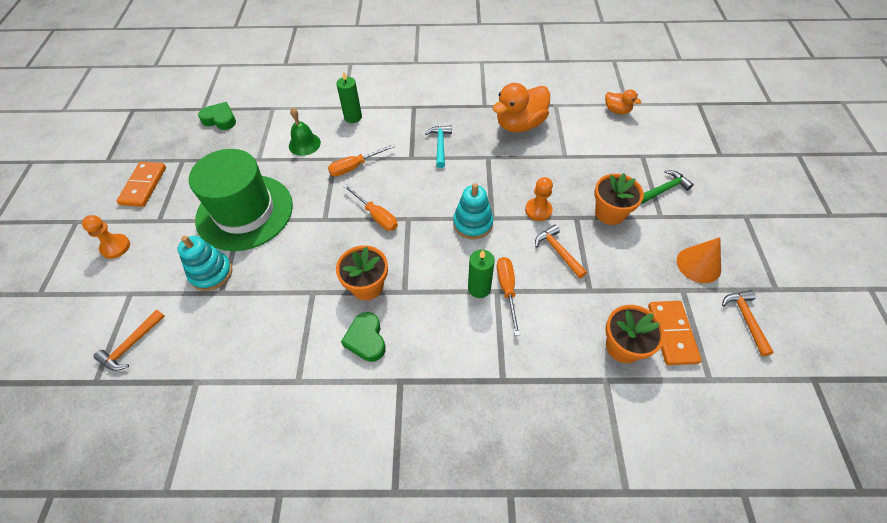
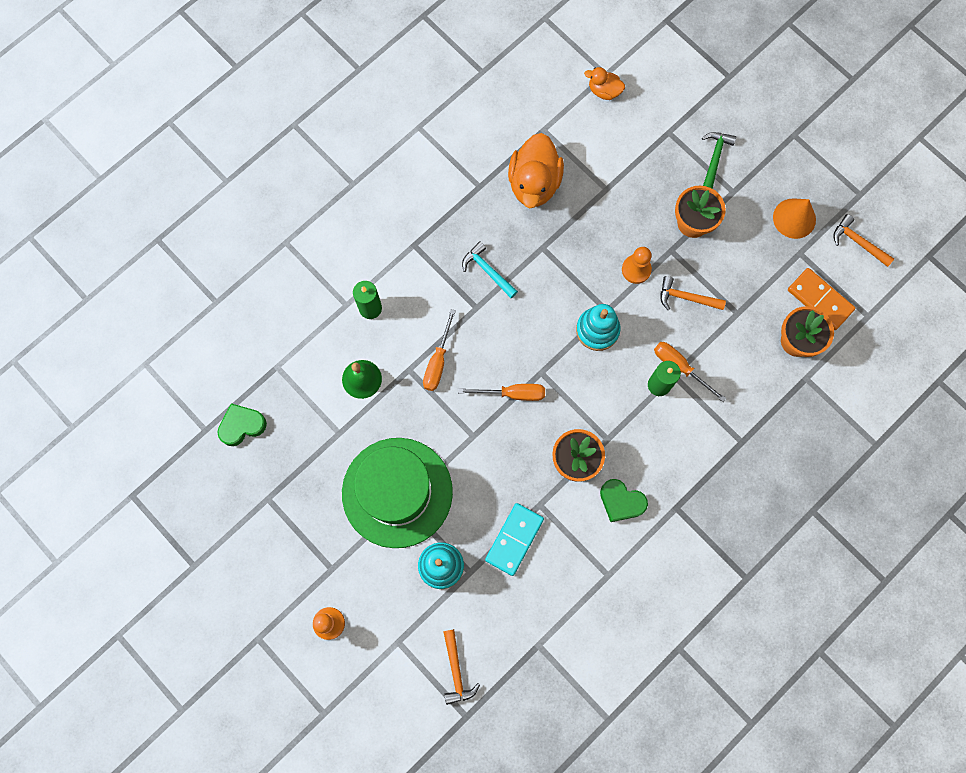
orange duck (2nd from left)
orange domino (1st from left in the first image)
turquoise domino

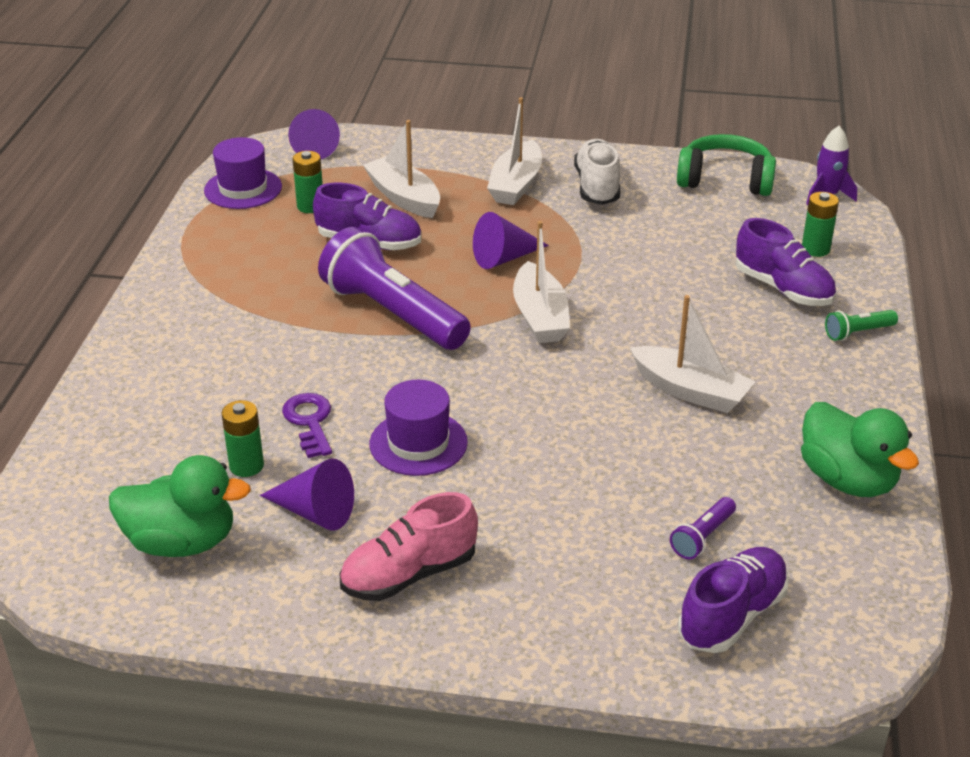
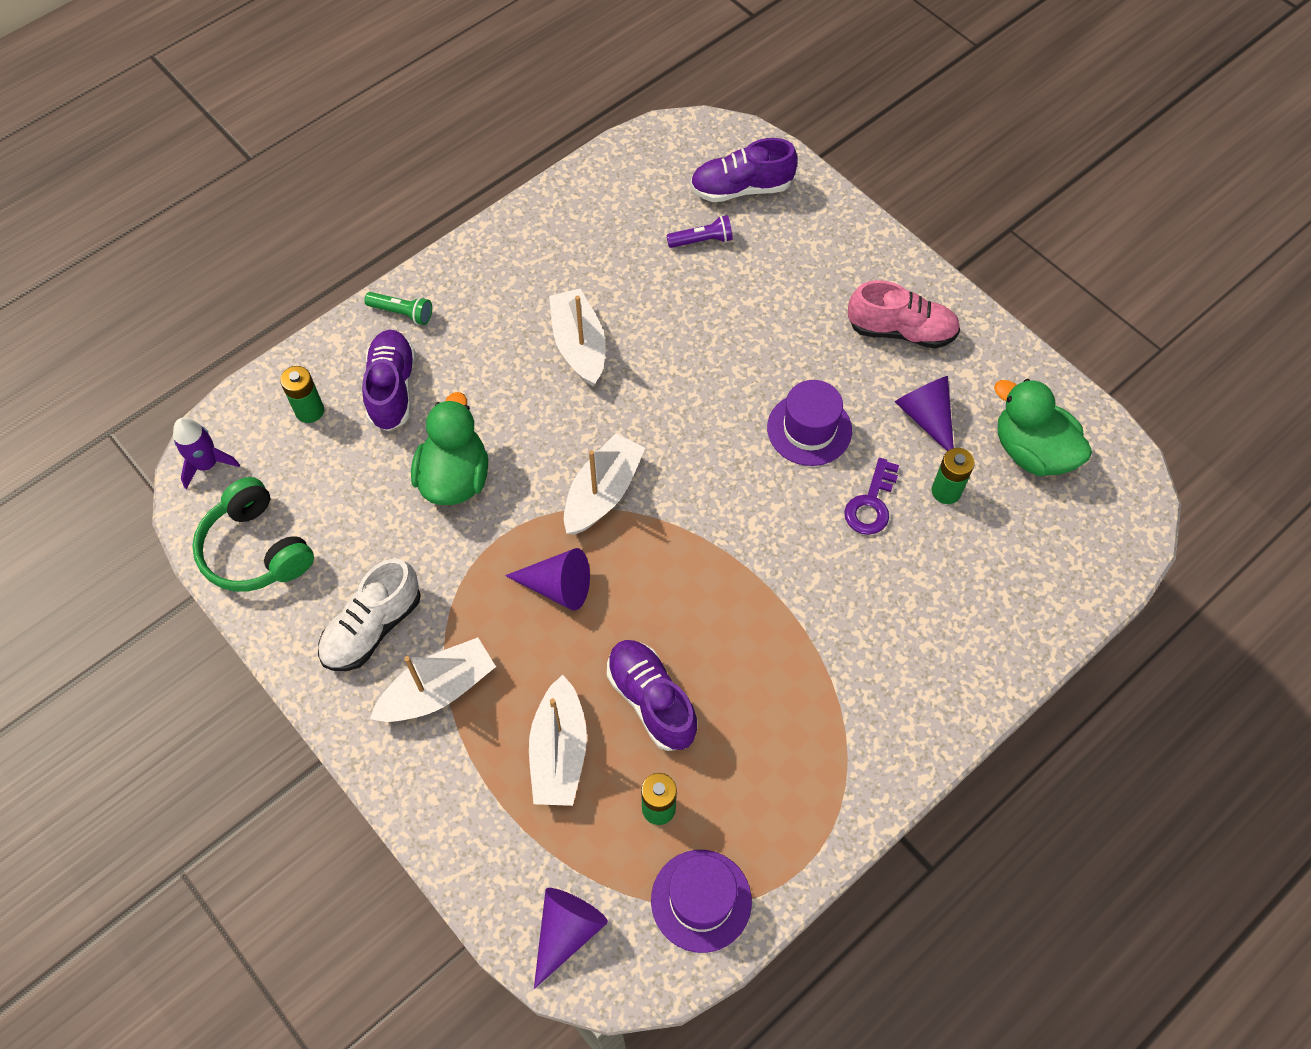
purple flashlight (1st from left in the first image)
green duck (1st from left)

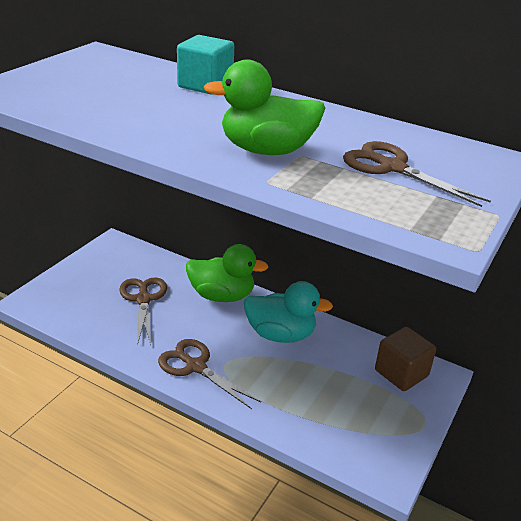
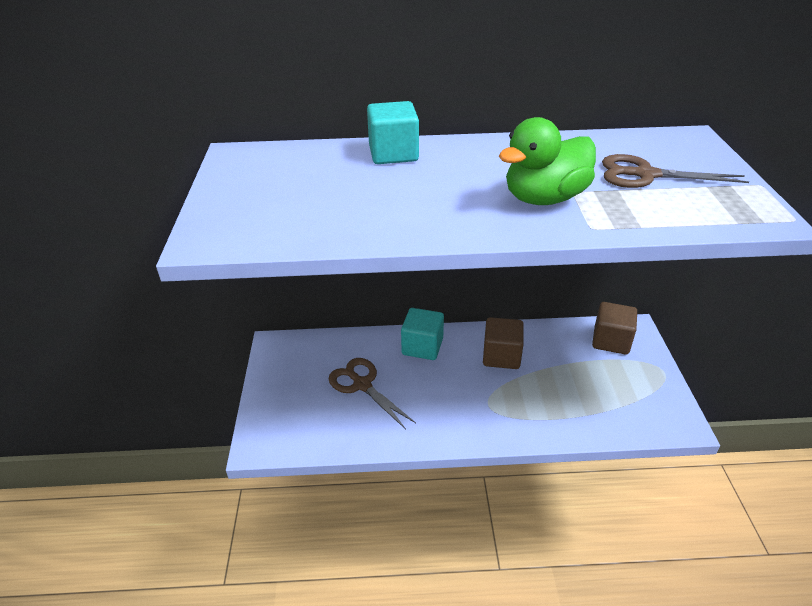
turquoise cube (2nd from left)
brown cube (1st from left)
brown scissors (2nd from left in the first image)

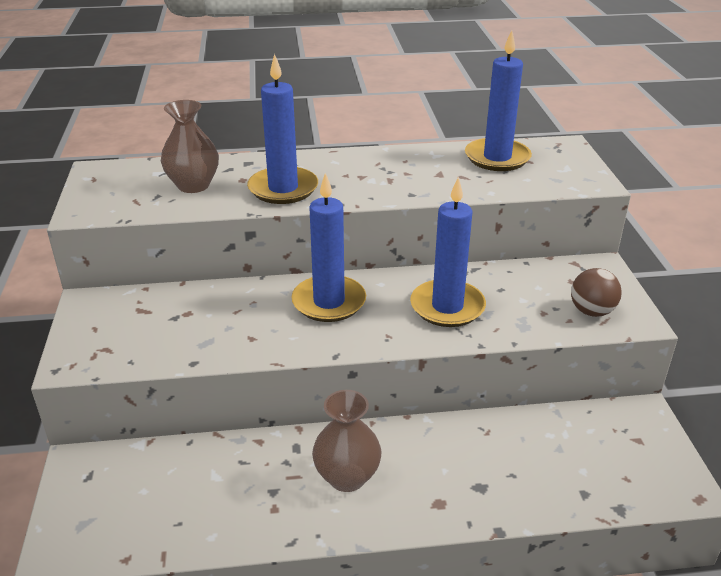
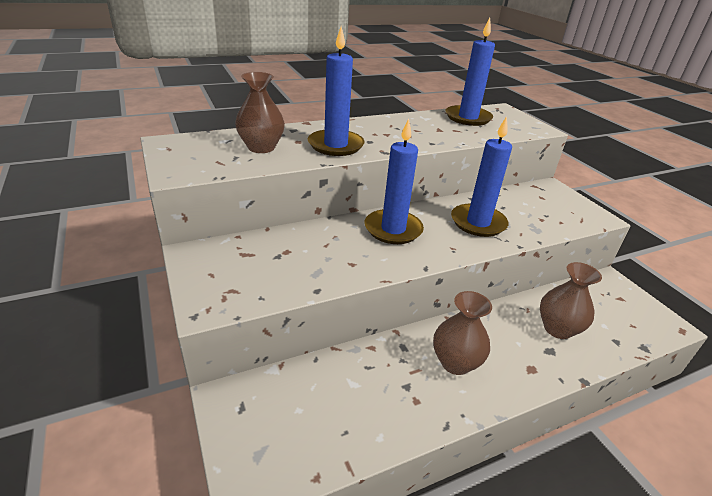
brown ball
brown vase (3rd from left)

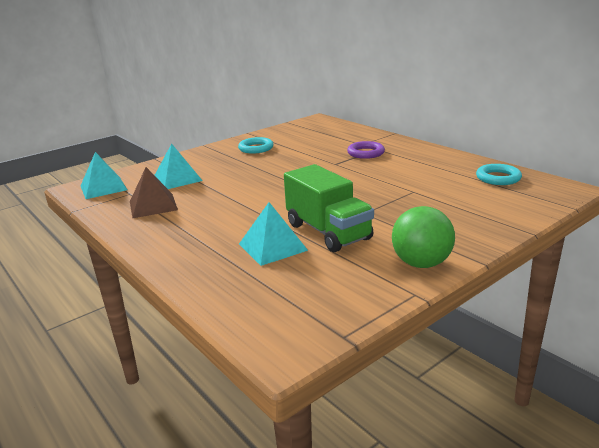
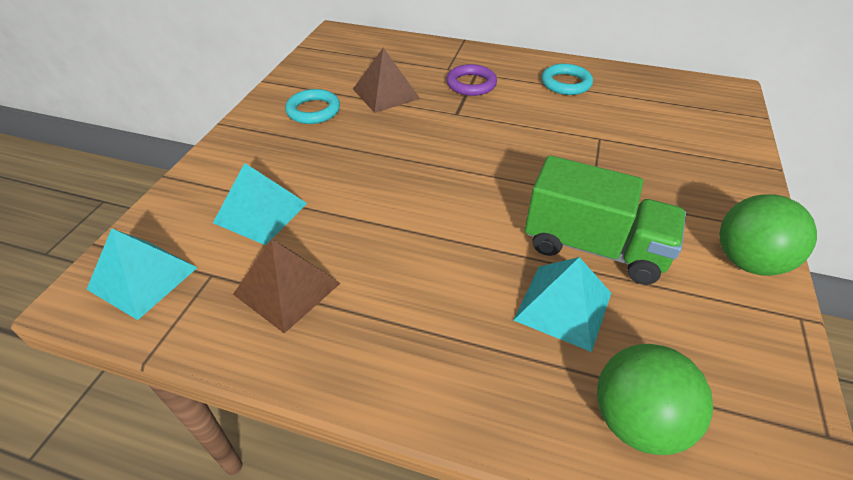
turquoise ring (2nd from left)
brown pyramid (2nd from left)
green ball (1st from left)

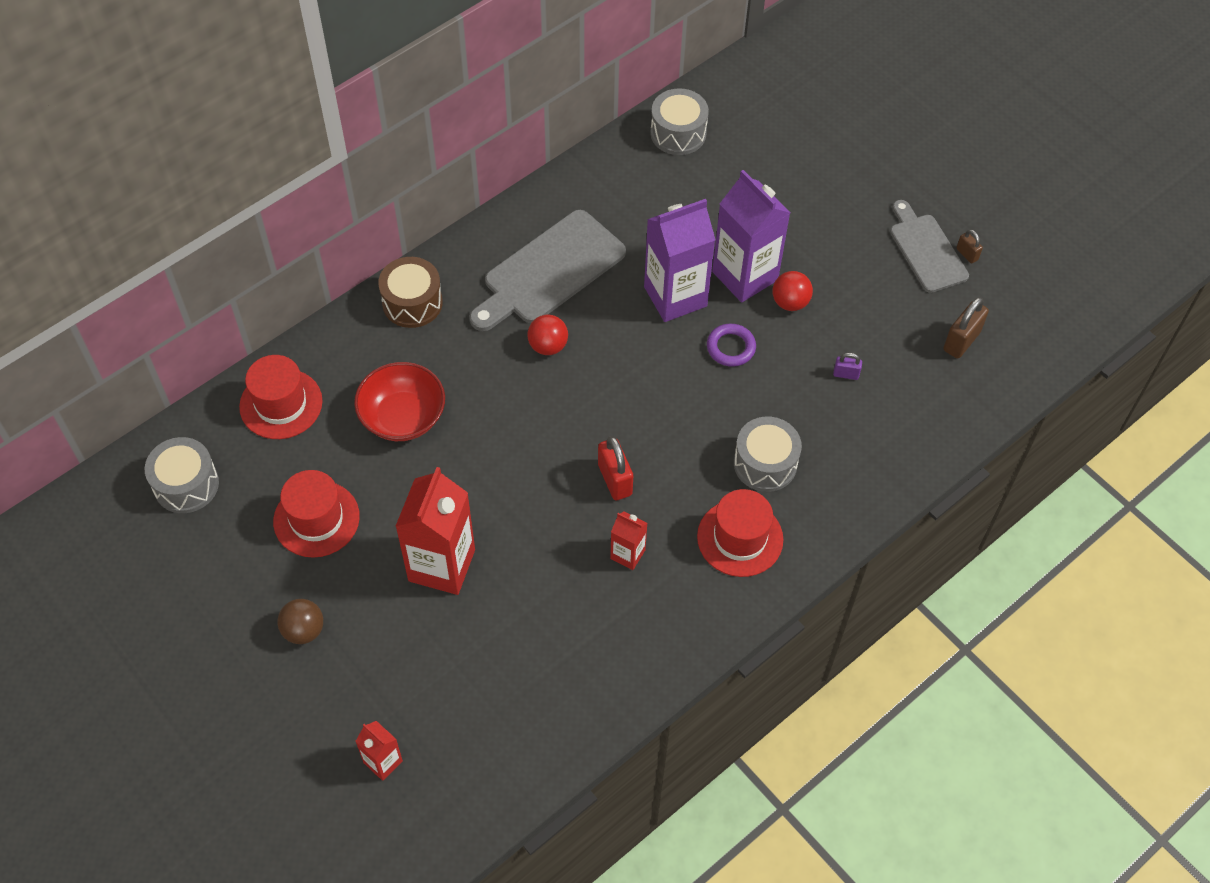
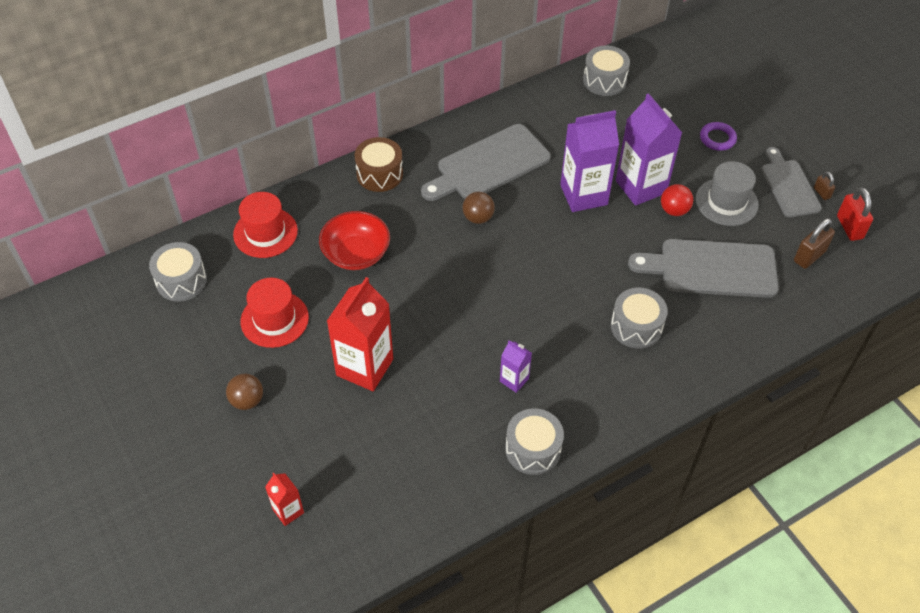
brown ball (2nd from left)
purple ring
grey cutting board (2nd from left)
red padlock
red hat (3rd from left in the first image)
purple carton (1st from left)
grey hat
grey drum (2nd from left)

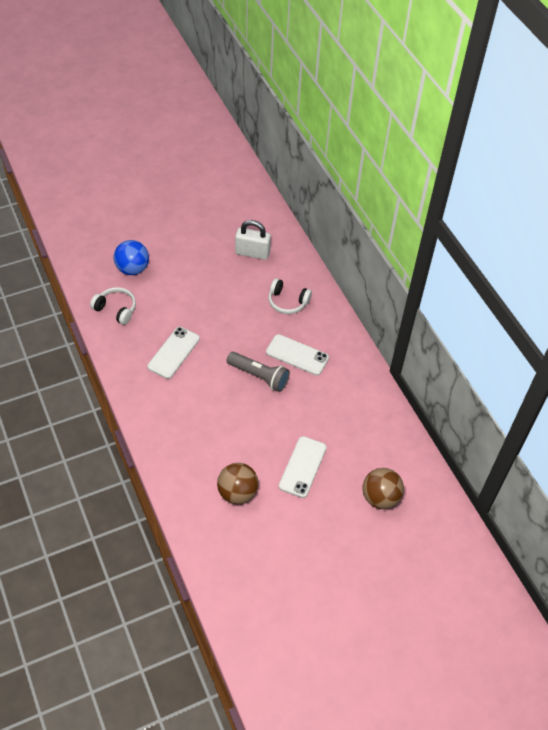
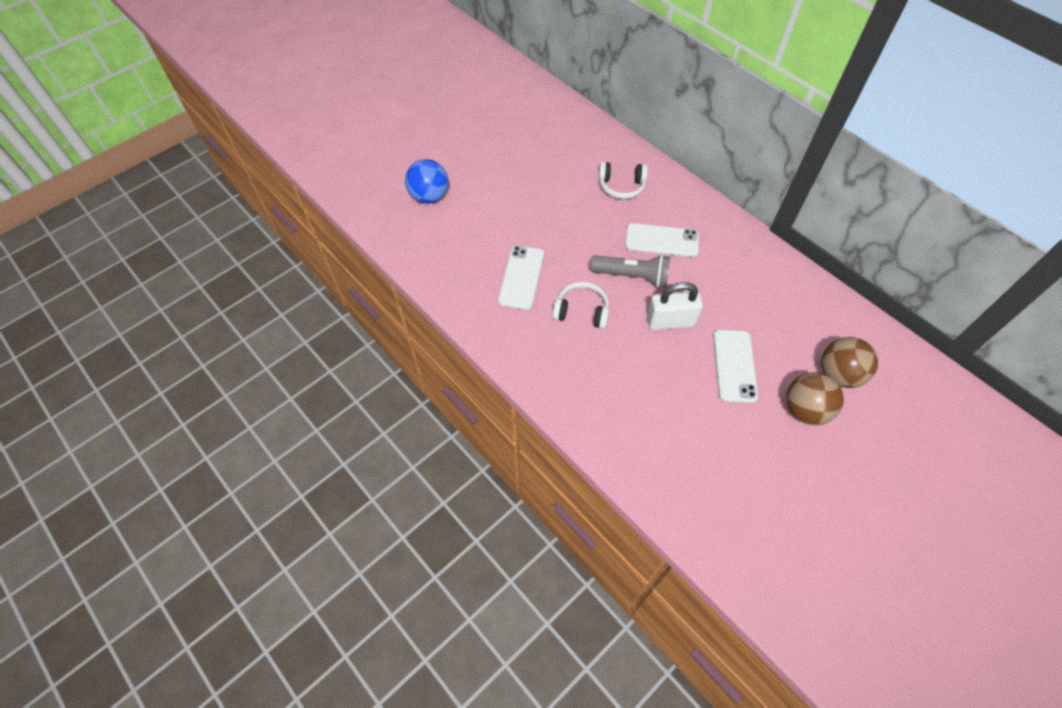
white padlock
white headphones (1st from left)
brown ball (1st from left)

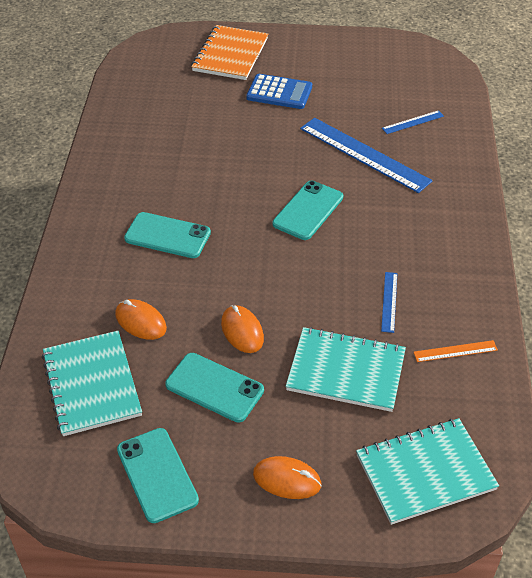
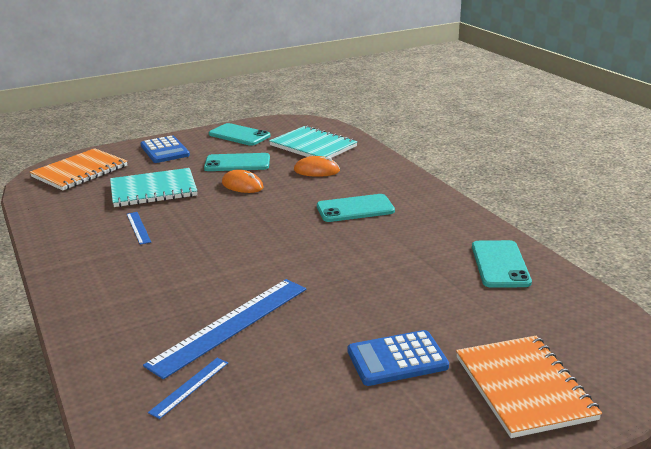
blue ruler (3rd from left)
turquoise phone (4th from left)
orange ruler
orange notebook (1st from left)
blue calculator (1st from left)

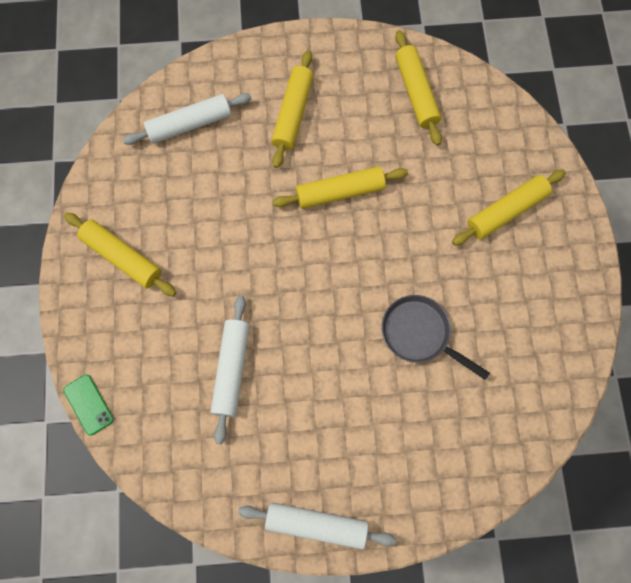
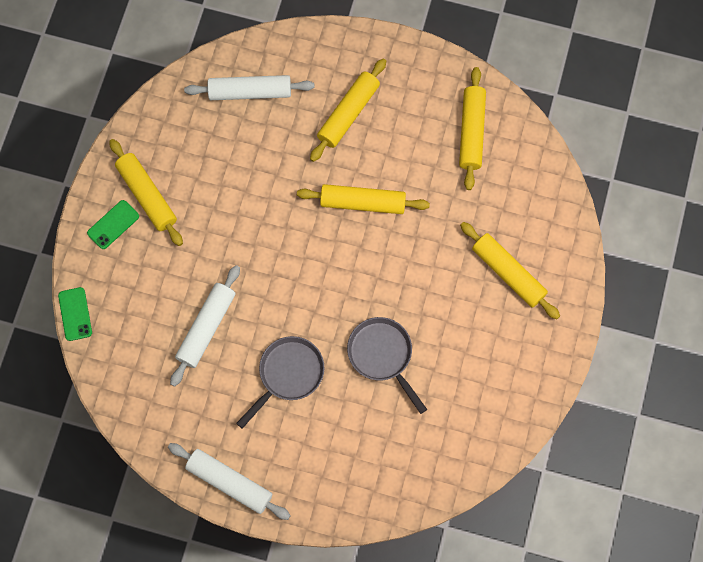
yellow rolling pin (5th from left)
green phone (2nd from left)
grey pan (1st from left)

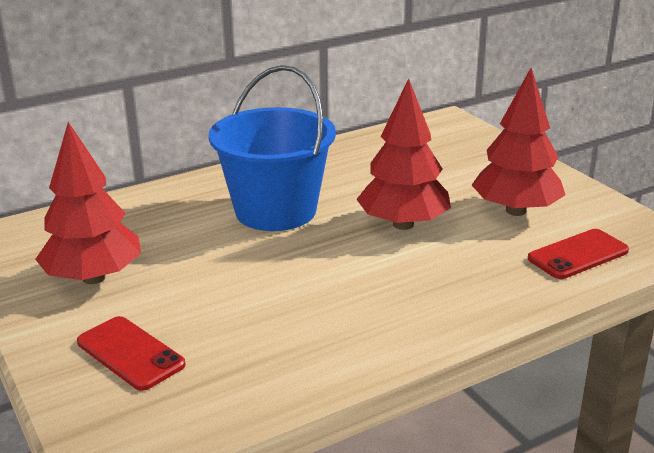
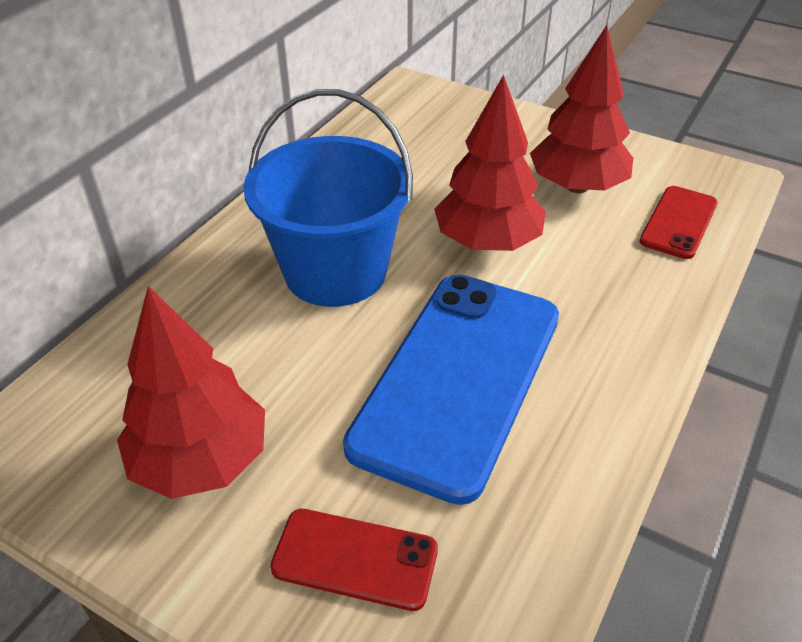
blue phone

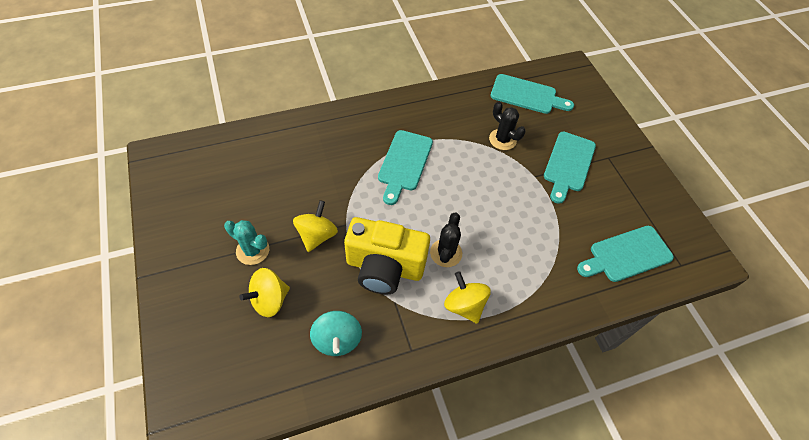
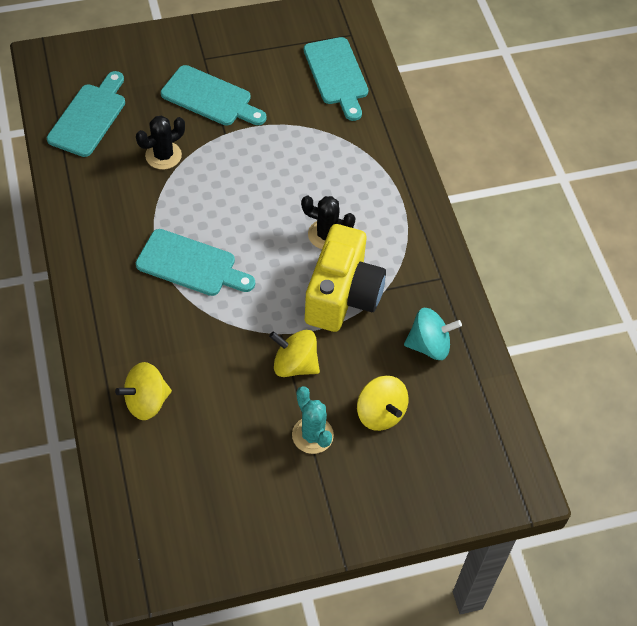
turquoise cactus
yellow spinning top (1st from left)

